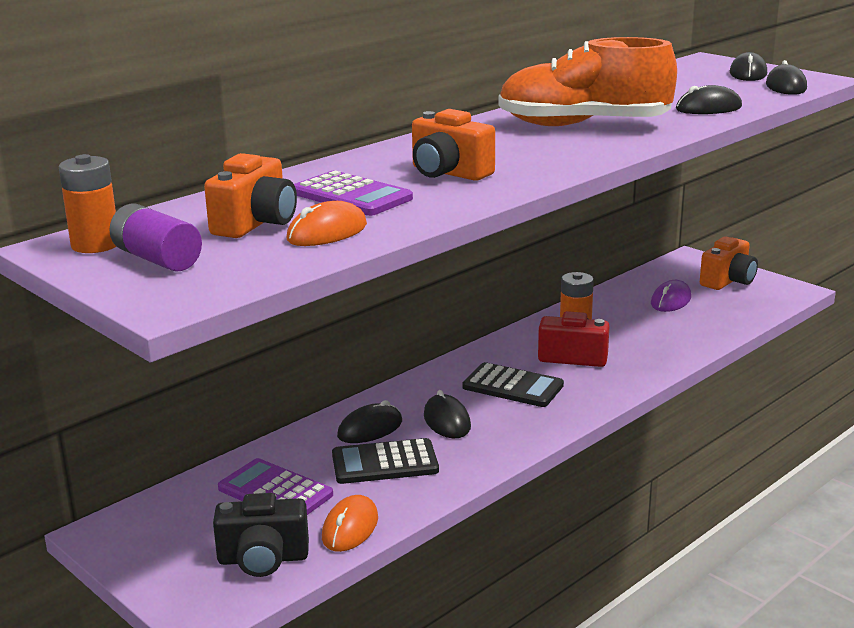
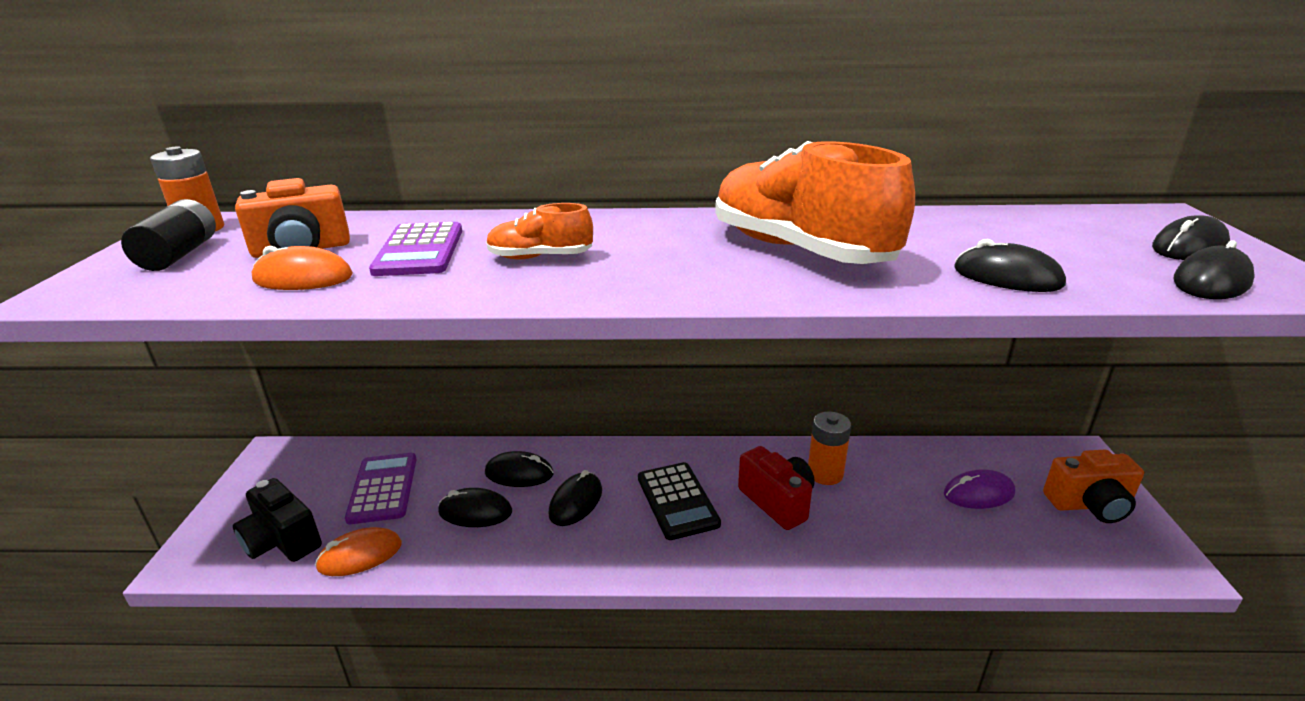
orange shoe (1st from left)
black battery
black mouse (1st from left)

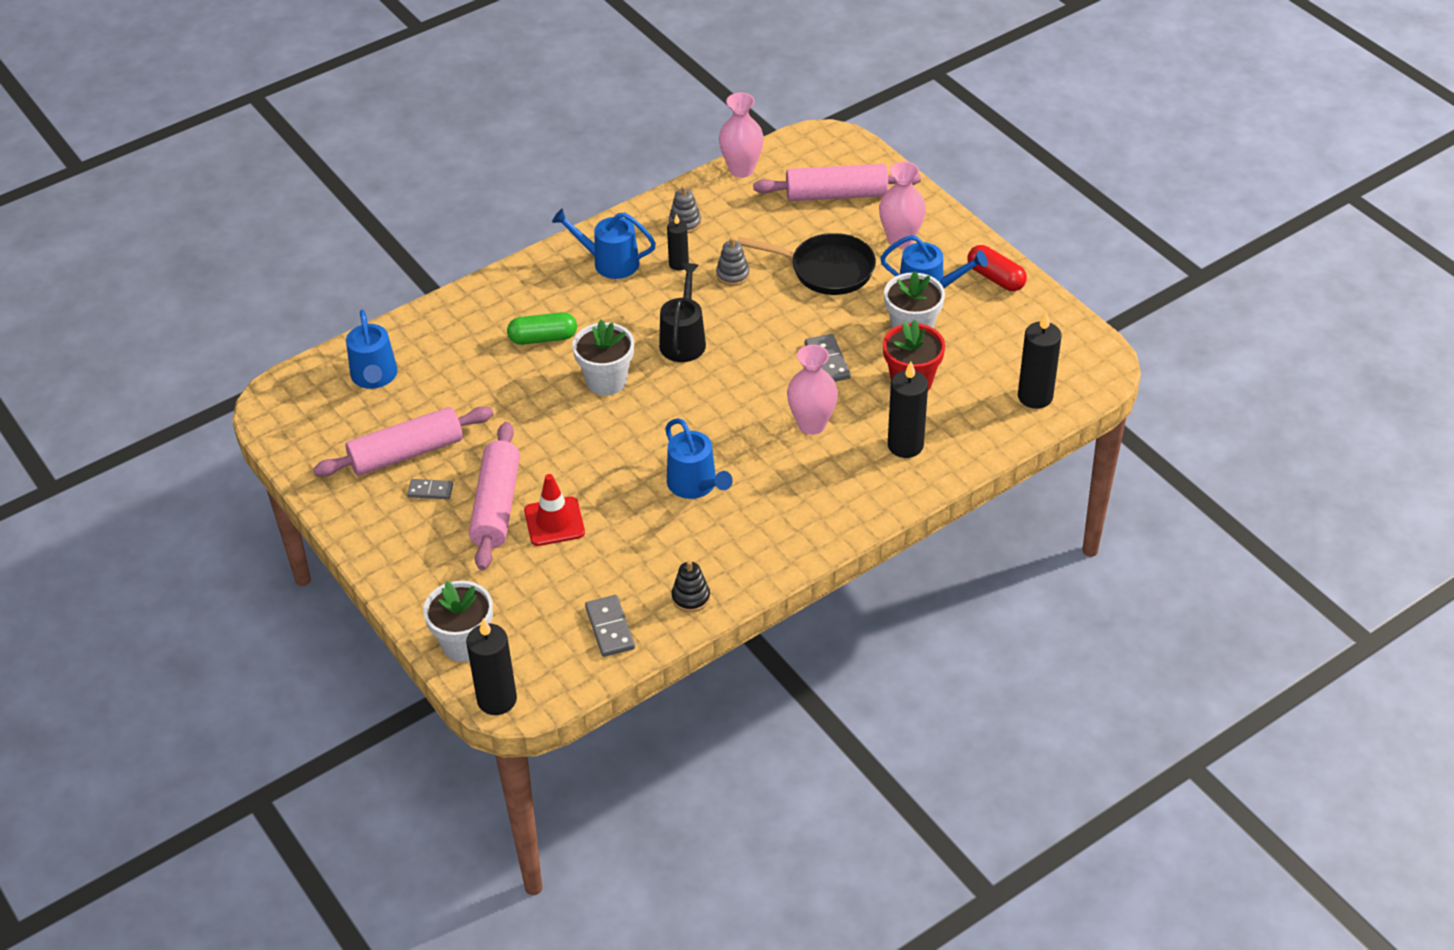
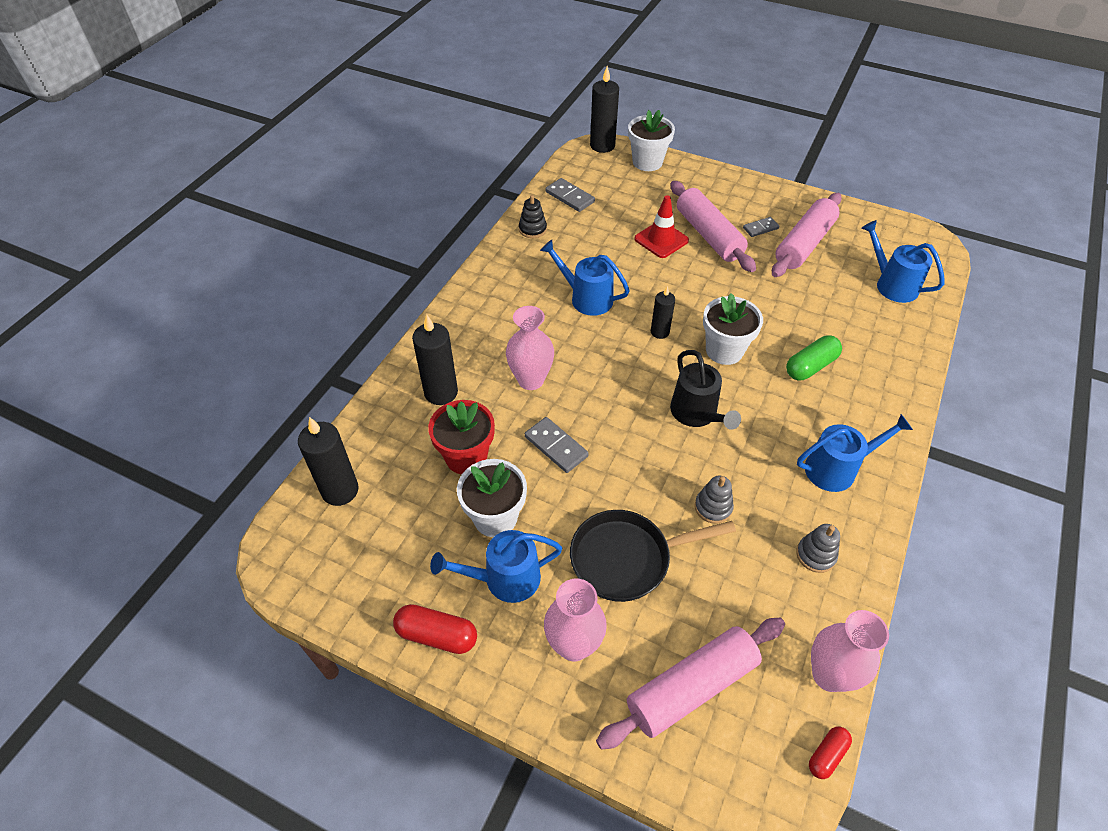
black candle (4th from left)
red capsule (2nd from left)

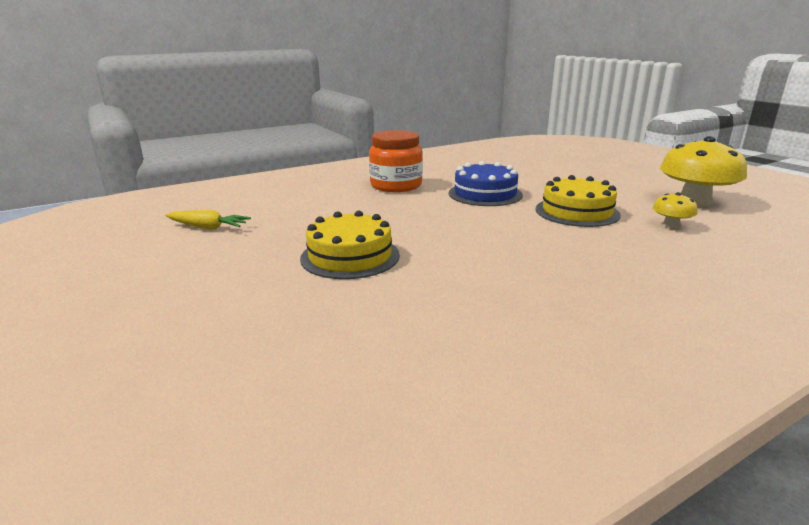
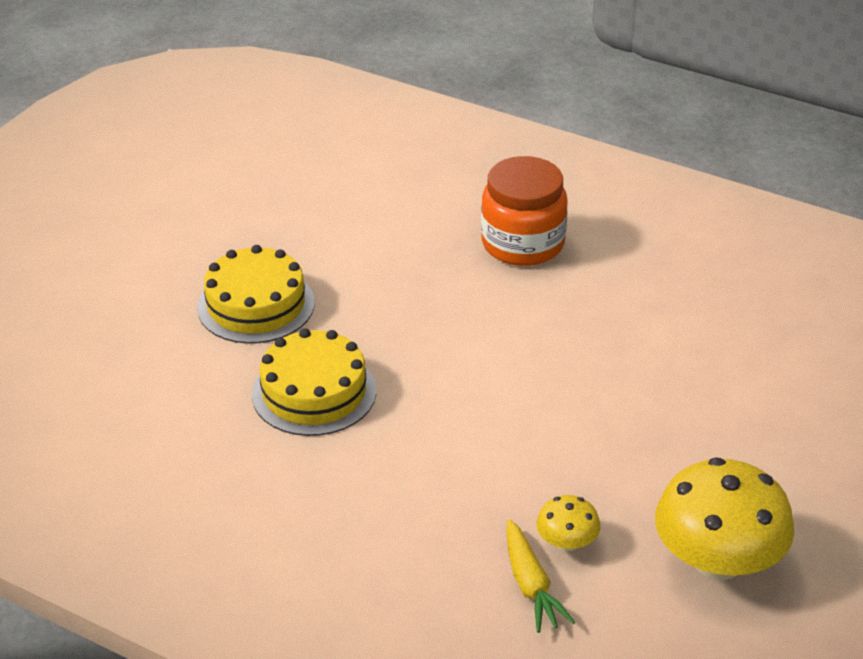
blue cake
yellow cake (2nd from left)
yellow carrot

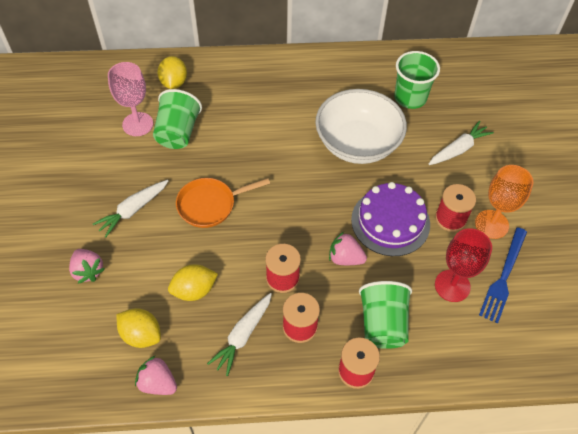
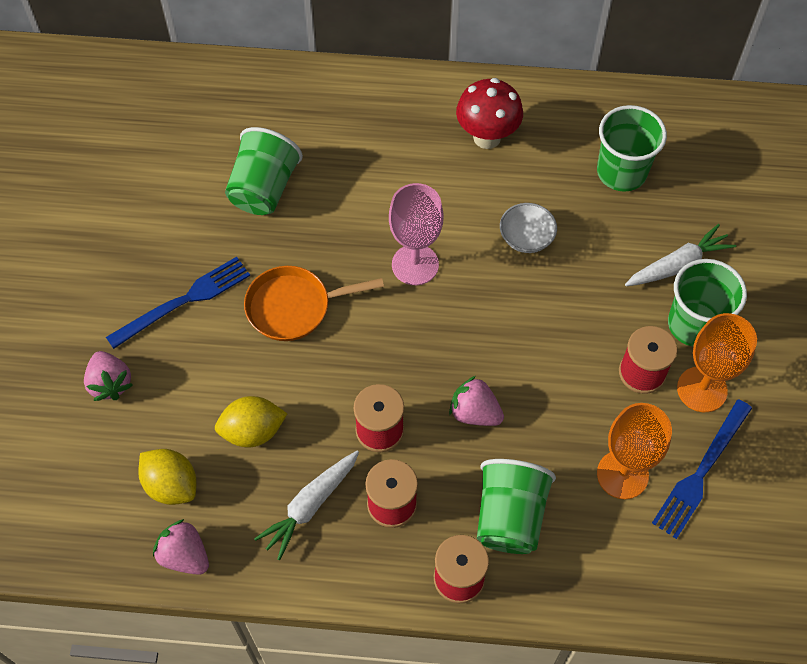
yellow lemon (2nd from left in the first image)
pink goblet
white bowl
blue fork (1st from left)
purple cake
orange goblet (1st from left)
red mushroom
green cup (4th from left)

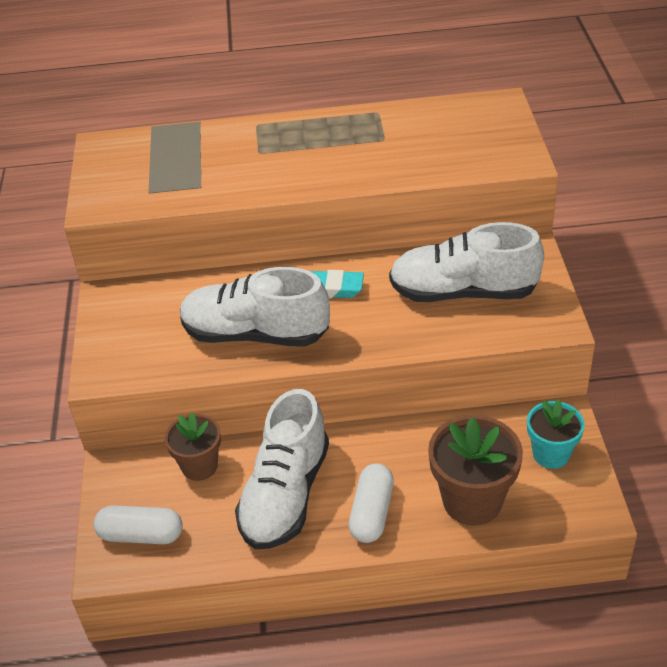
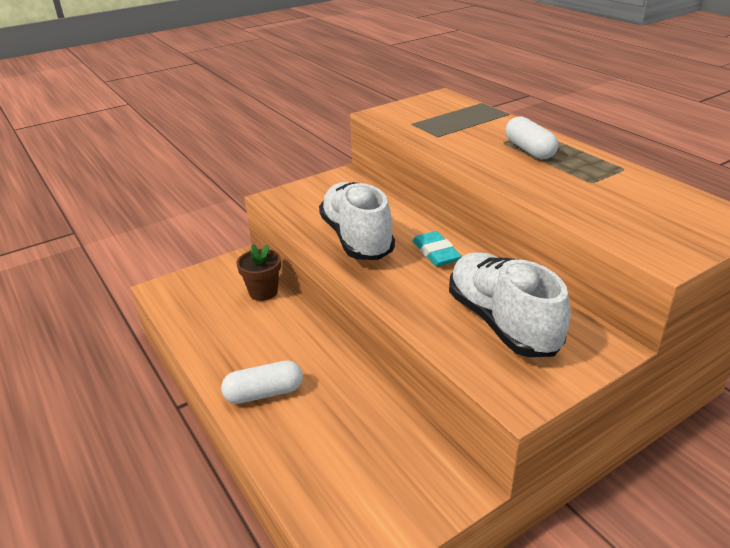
white shoe (2nd from left in the first image)
turquoise flower pot
brown flower pot (2nd from left in the first image)
white capsule (2nd from left)

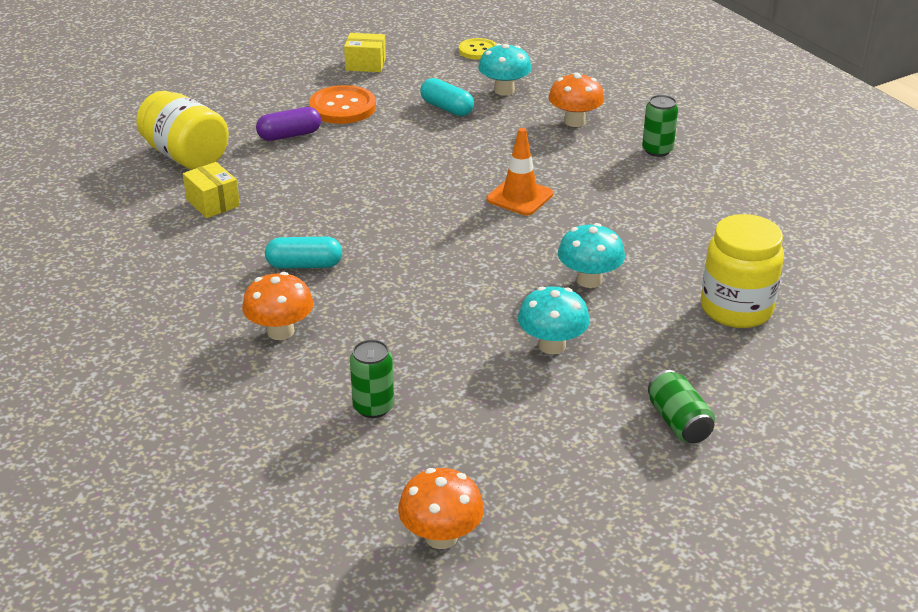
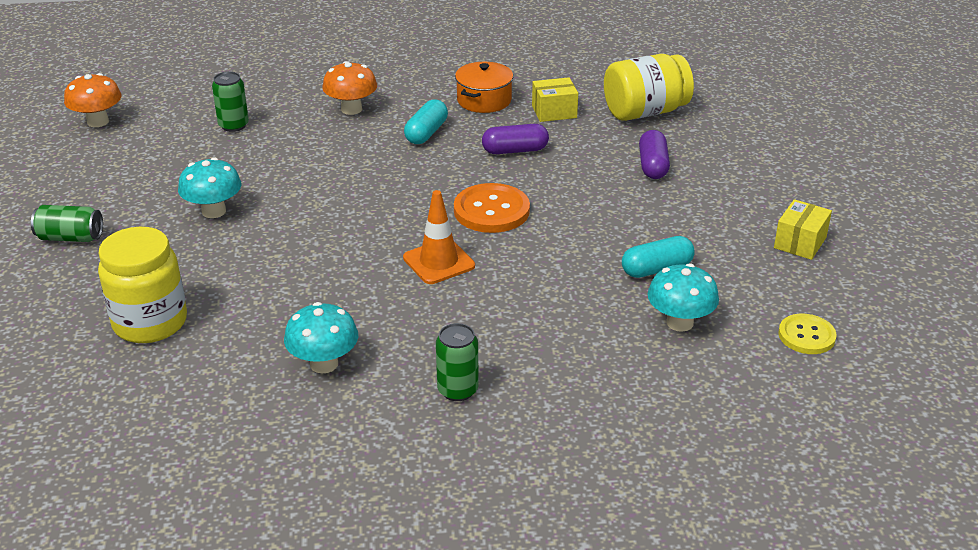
orange mushroom (3rd from left in the first image)
orange button
turquoise mushroom (2nd from left)
orange pot
purple capsule (1st from left)

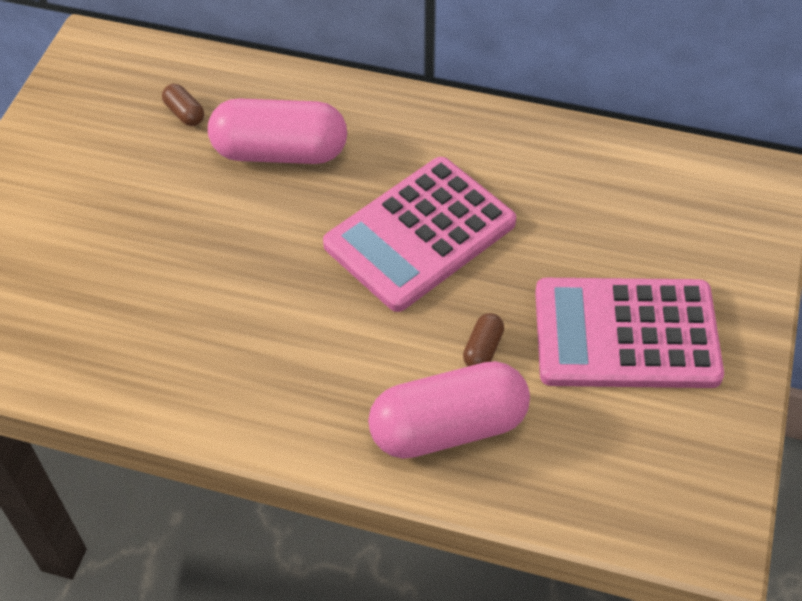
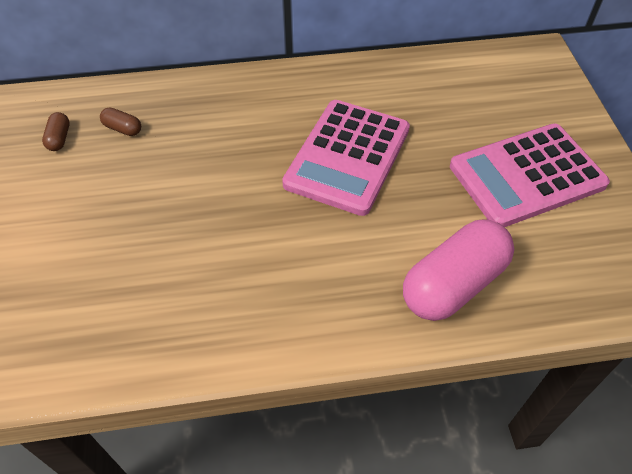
pink capsule (1st from left in the first image)
brown capsule (1st from left)

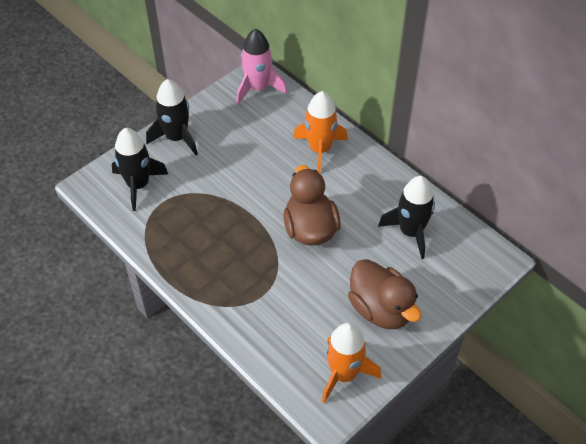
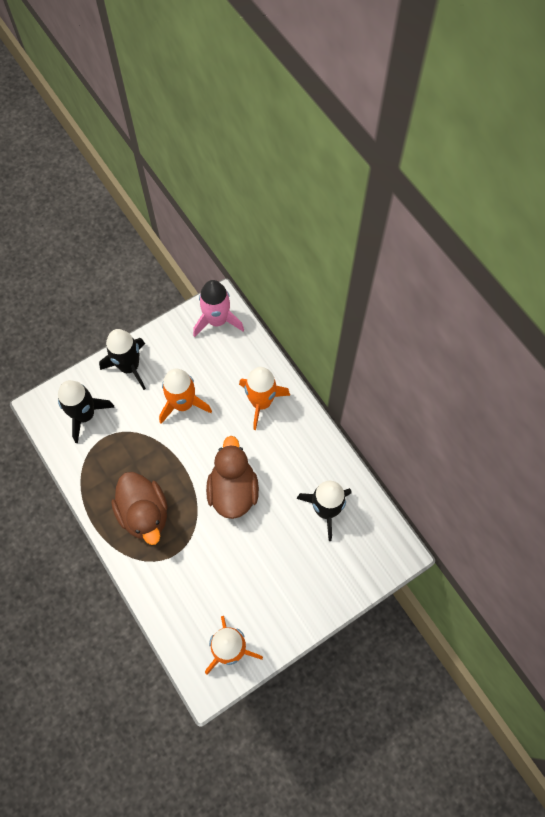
brown duck (1st from left)
orange rocket (1st from left)

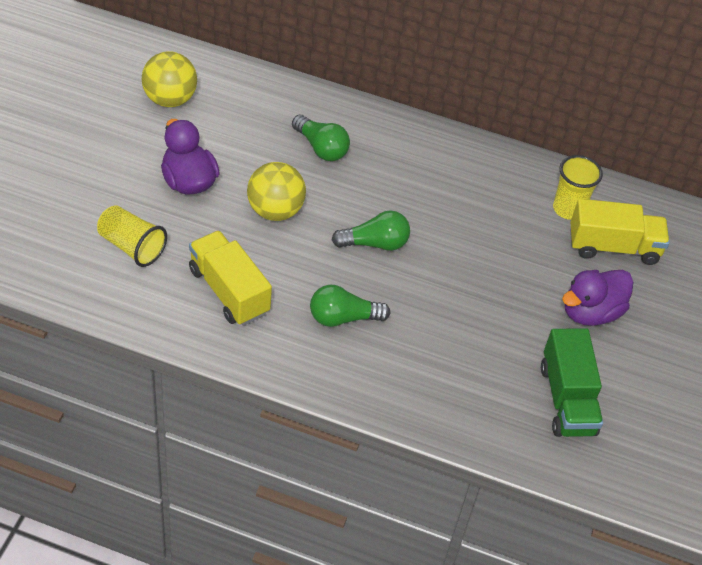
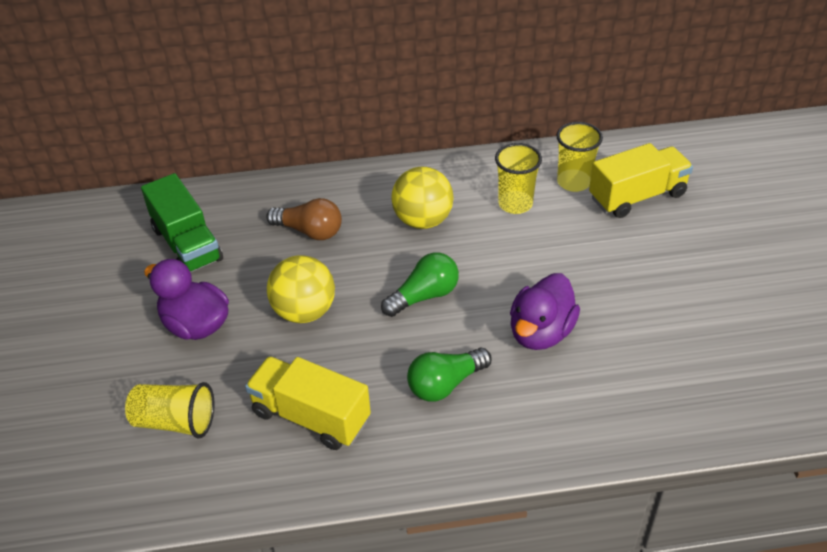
yellow ball (2nd from left)
brown light bulb
purple duck (2nd from left)
green truck
yellow cup (2nd from left)

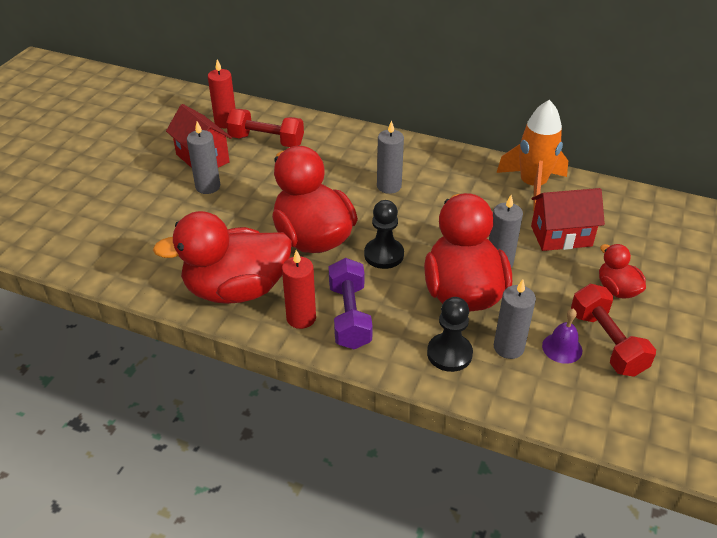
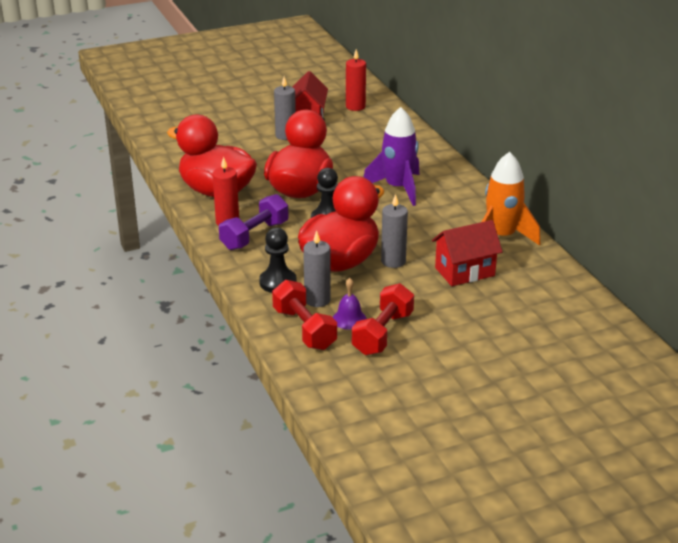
red dumbbell (1st from left)
purple rocket
red house (2nd from left)
red duck (4th from left in the first image)

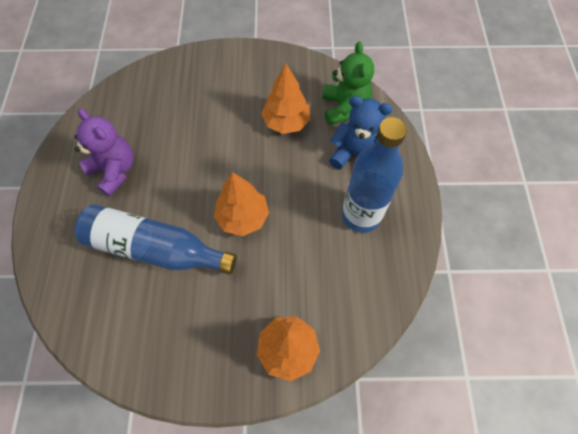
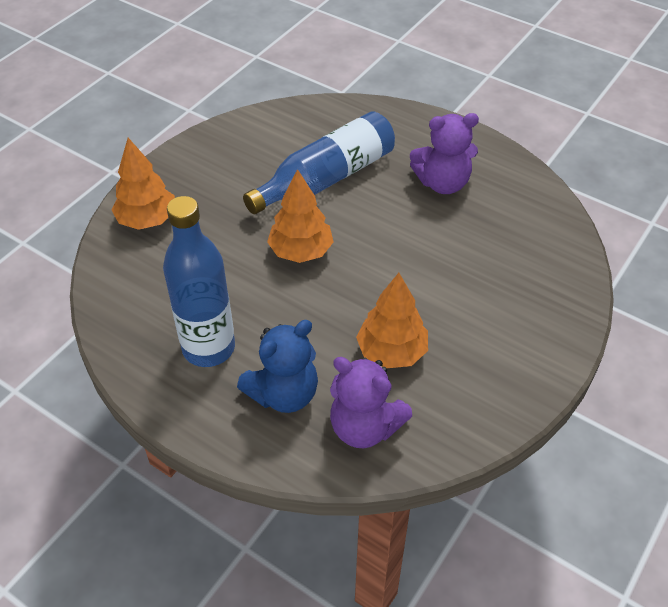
purple teddy bear (1st from left)

